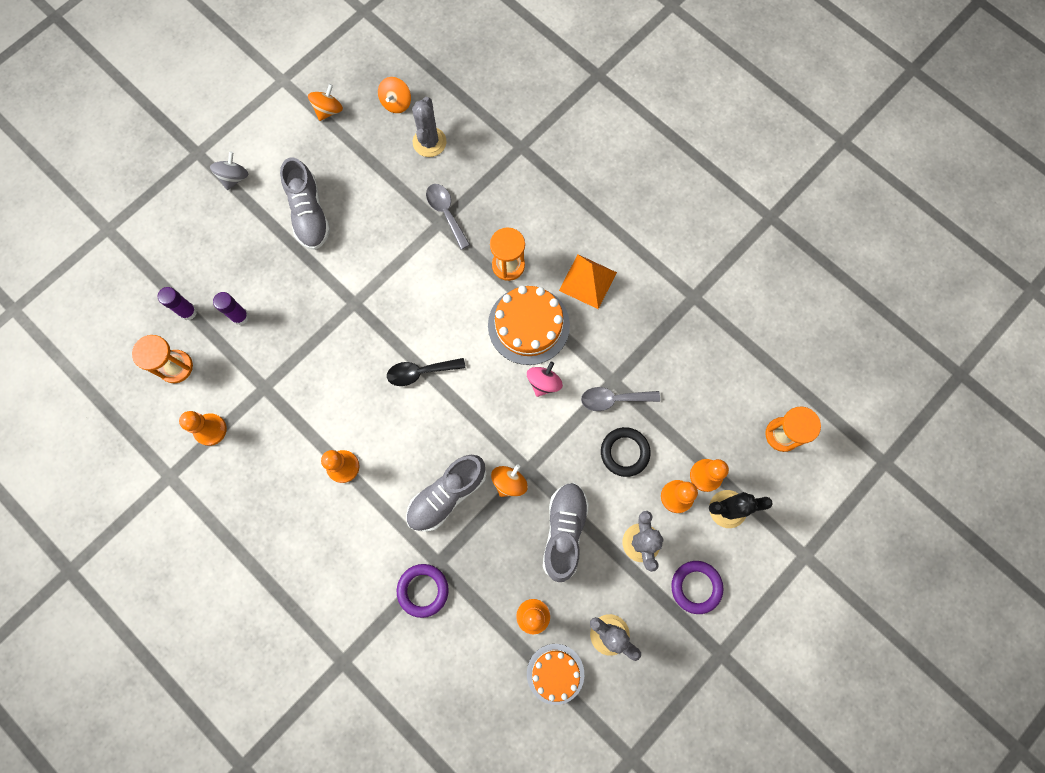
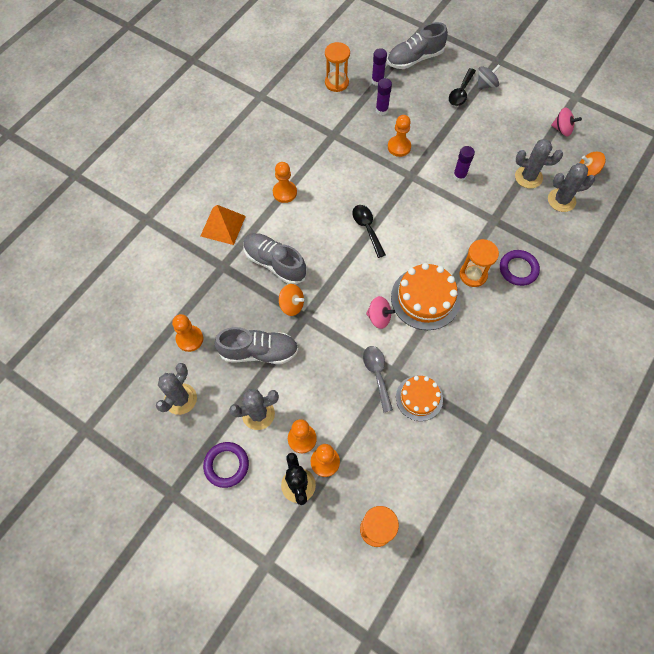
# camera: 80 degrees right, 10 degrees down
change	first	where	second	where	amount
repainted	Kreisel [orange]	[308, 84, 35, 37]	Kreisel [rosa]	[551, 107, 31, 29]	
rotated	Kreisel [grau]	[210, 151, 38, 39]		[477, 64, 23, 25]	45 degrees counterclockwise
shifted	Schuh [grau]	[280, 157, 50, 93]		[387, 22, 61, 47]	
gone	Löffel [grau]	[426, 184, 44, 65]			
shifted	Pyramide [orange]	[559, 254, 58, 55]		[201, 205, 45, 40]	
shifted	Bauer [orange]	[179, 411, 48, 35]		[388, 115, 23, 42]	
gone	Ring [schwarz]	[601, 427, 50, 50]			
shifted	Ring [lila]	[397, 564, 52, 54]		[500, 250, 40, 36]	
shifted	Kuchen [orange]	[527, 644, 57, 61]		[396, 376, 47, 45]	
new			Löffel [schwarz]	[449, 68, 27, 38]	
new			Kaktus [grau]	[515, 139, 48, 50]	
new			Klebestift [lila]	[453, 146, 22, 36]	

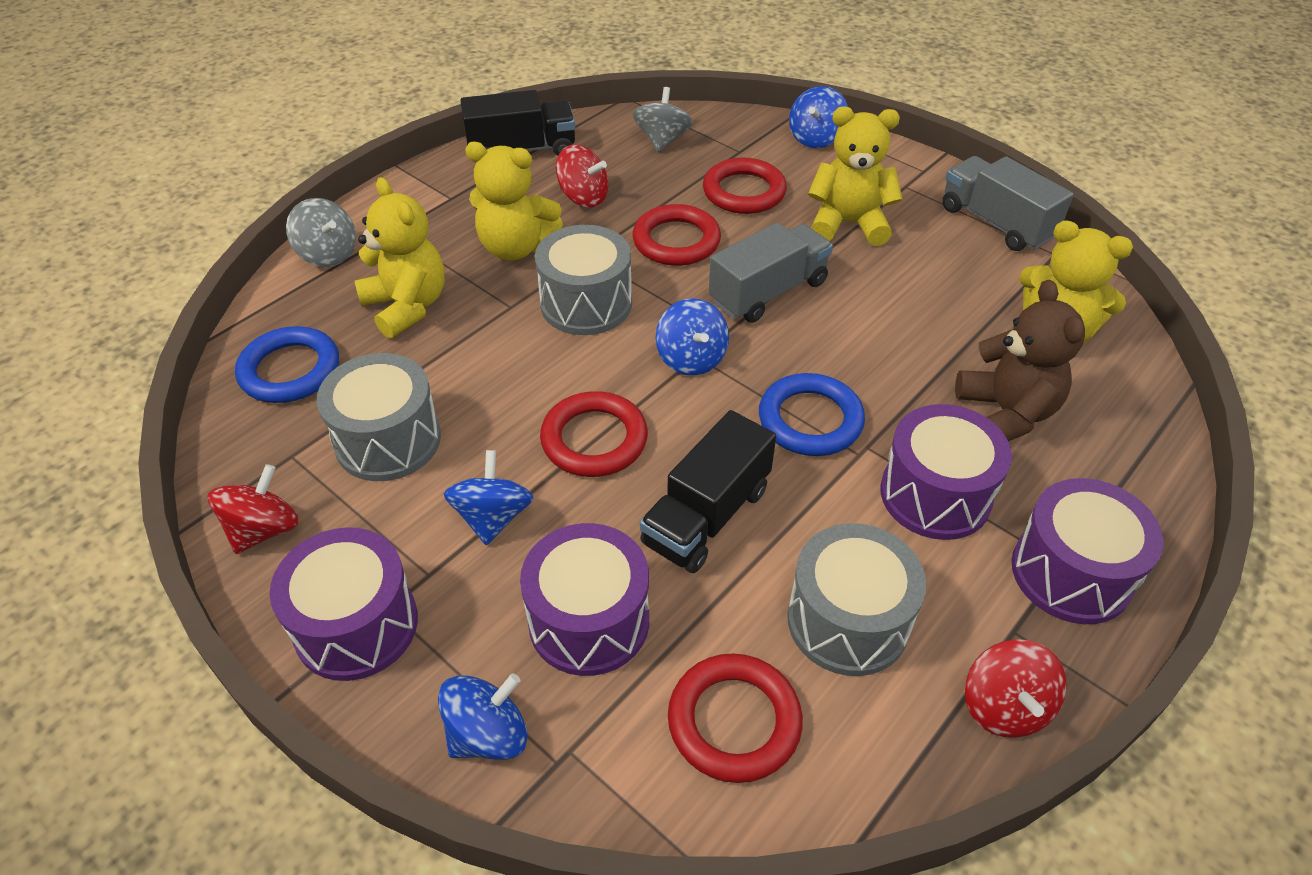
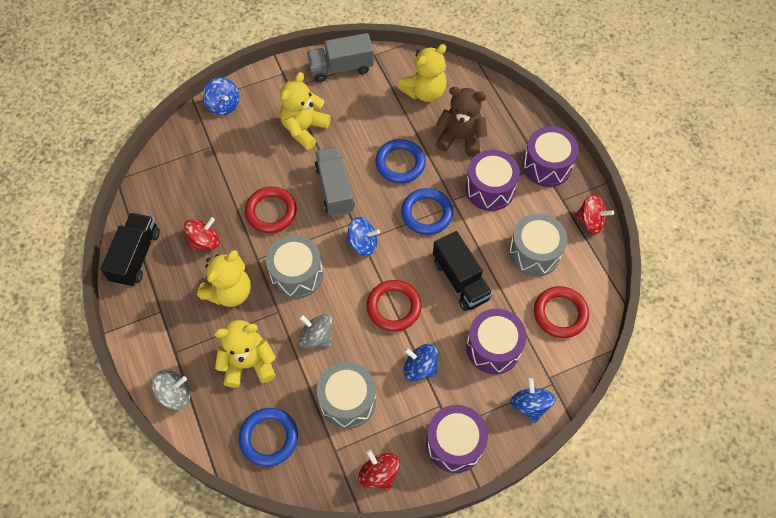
# camera: 65 degrees left, 15 degrees up
change	first	where	second	where	amount
shifted	Kreisel [grau]	[633, 87, 60, 65]		[299, 314, 34, 34]	
gone	Ring [rot]	[703, 157, 84, 57]			
new			Ring [blau]	[375, 139, 51, 44]	

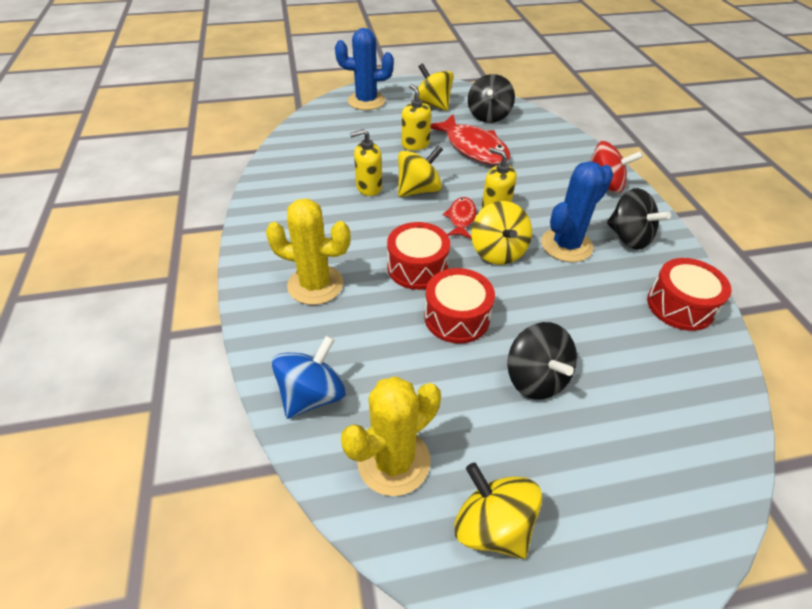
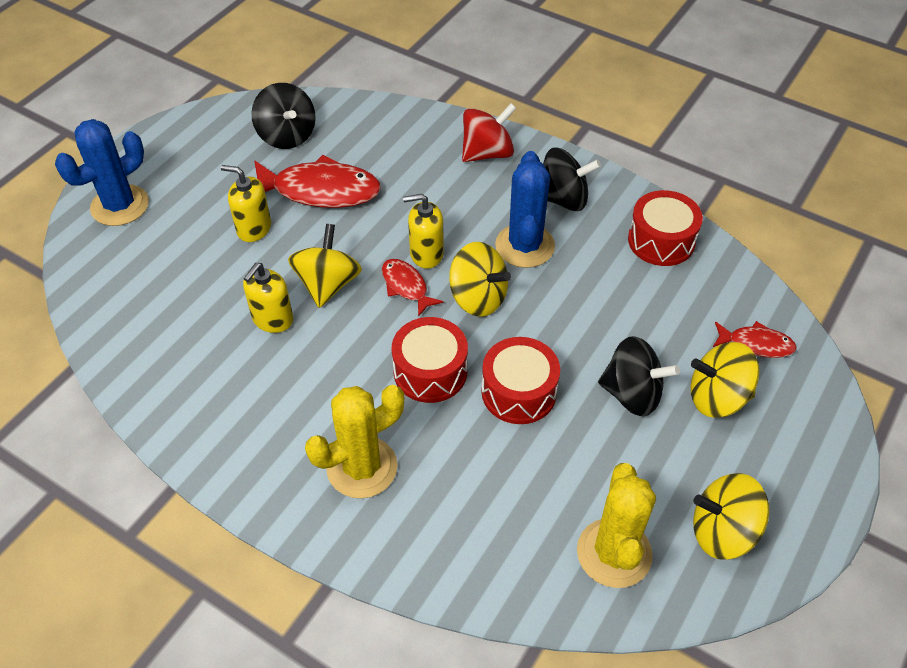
# camera: 45 degrees left, 5 degrees up
change	first	where	second	where	amount
shifted	Kreisel [gelb]	[414, 63, 40, 48]		[691, 342, 68, 76]	
gone	Kreisel [blau]	[271, 335, 75, 84]			
new			Fisch [rot]	[713, 321, 84, 37]	

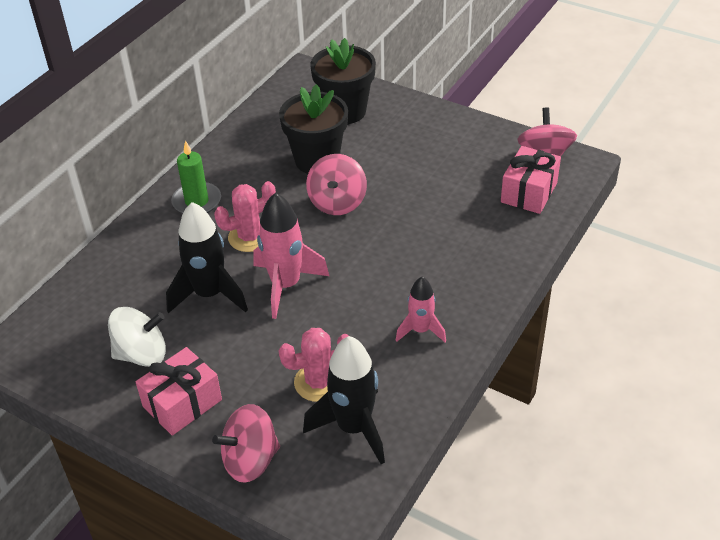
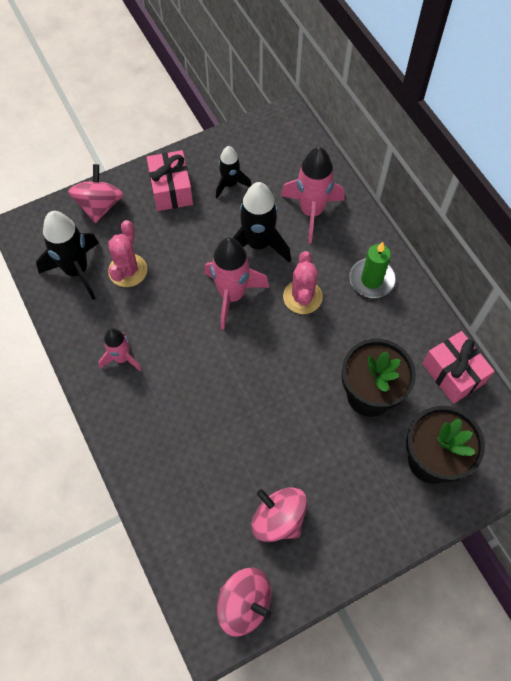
# camera: 120 degrees right, 20 degrees up
change	first	where	second	where	amount
shifted	Geschenk [rosa]	[501, 146, 60, 68]		[422, 331, 73, 73]	
shifted	Kreisel [rosa]	[306, 154, 61, 61]		[251, 487, 56, 55]	
swapped	Kreisel [weiß]	[108, 307, 58, 60]	Rakete [schwarz]	[216, 146, 35, 52]	
new			Rakete [rosa]	[281, 147, 64, 96]	

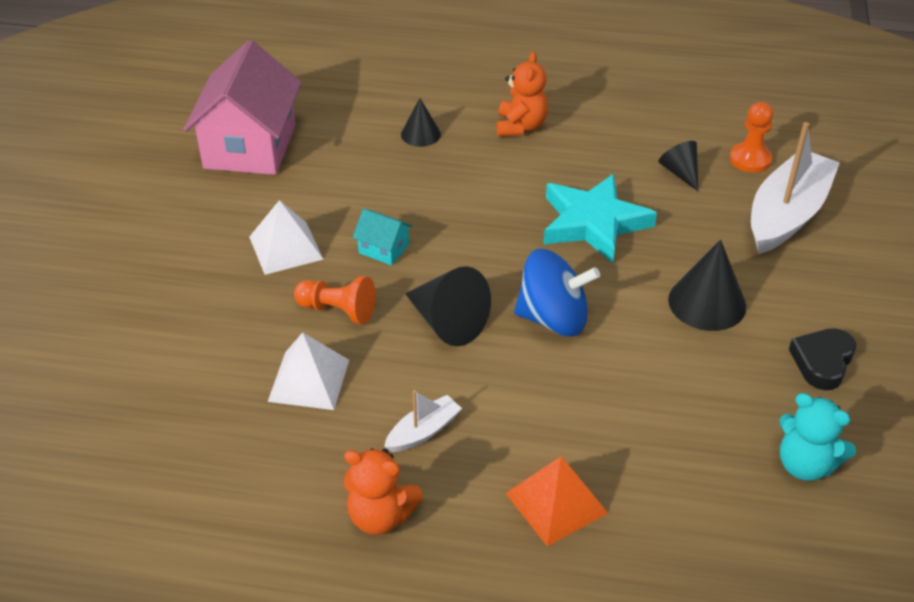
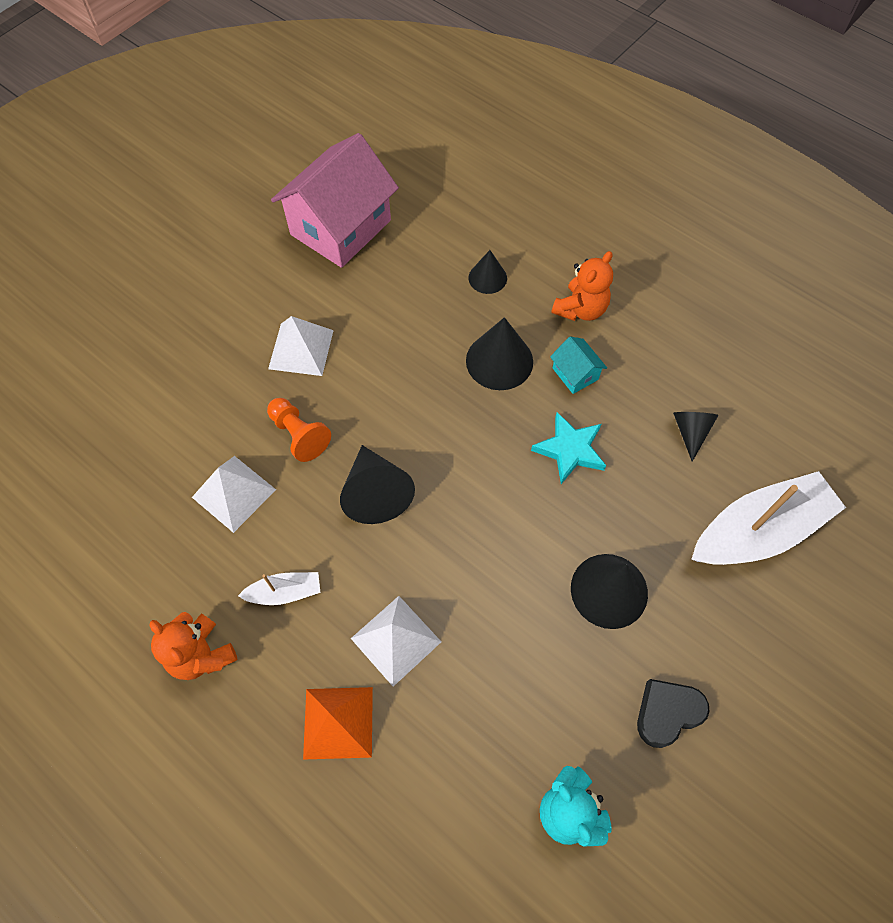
# camera: 30 degrees right, 20 degrees up
change	first	where	second	where	amount
gone	Bauer [orange]	[730, 102, 43, 71]			
scaled	Stern [türkis]	[543, 174, 114, 89]		[531, 412, 75, 72]	x0.65
shifted	Haus [türkis]	[353, 208, 60, 57]		[550, 336, 57, 58]	
gone	Kreisel [blau]	[514, 249, 86, 88]			
new			Kegel [schwarz]	[466, 317, 67, 73]	
new			Pyramide [weiß]	[351, 596, 90, 91]	

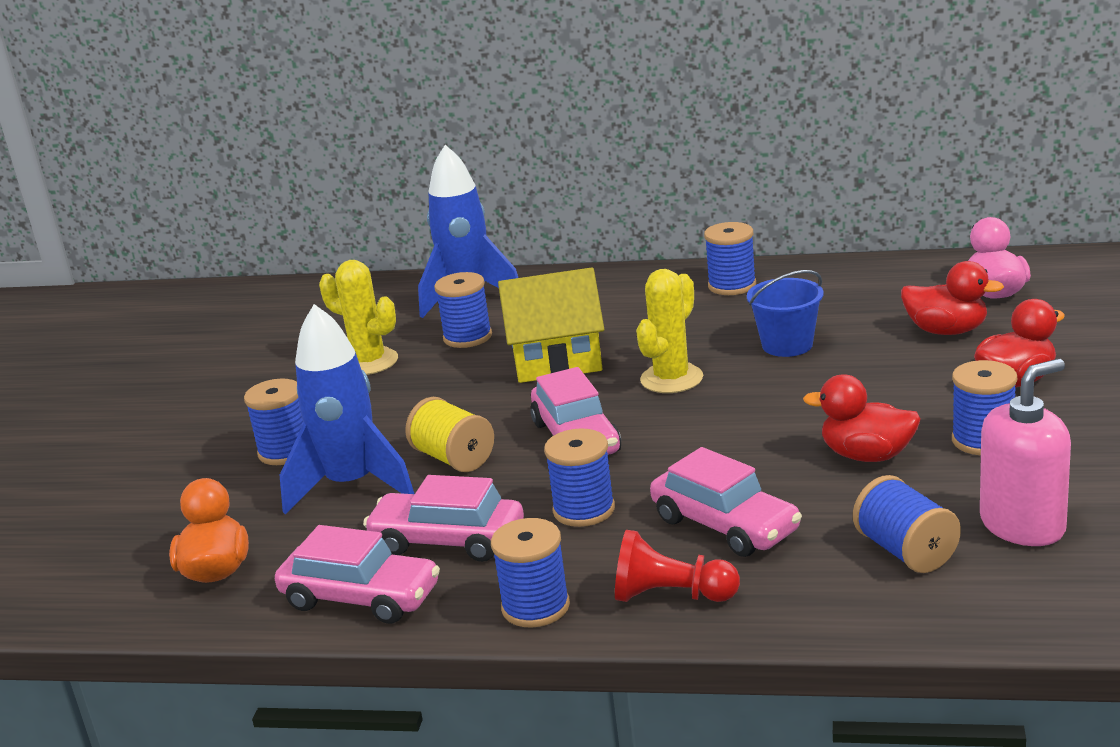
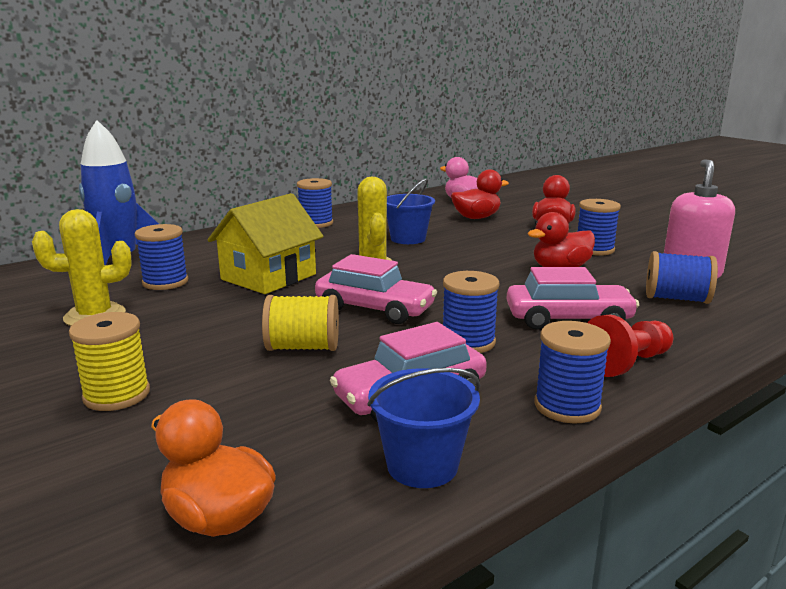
# camera: 50 degrees left, 5 degrees down
change	first	where	second	where	amount
gone	Rakete [blau]	[280, 304, 134, 210]			
repainted	Garnrolle [blau]	[244, 379, 59, 86]	Garnrolle [gelb]	[69, 312, 81, 99]	
swapped	Auto [rosa]	[275, 525, 165, 99]	Eimer [blau]	[367, 368, 114, 120]	

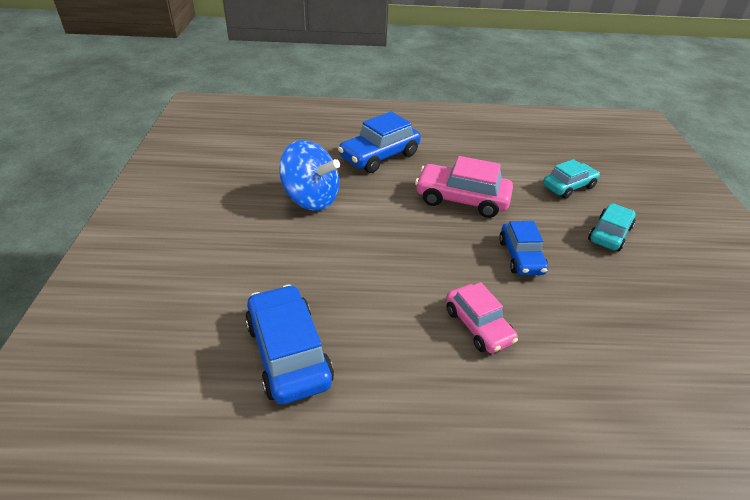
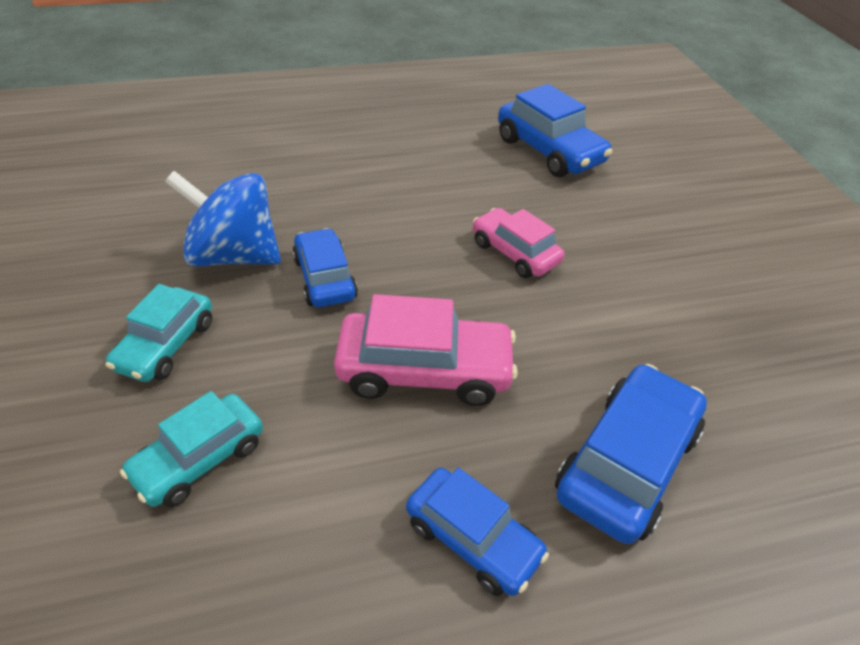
# camera: 165 degrees right, 5 degrees up
change	first	where	second	where	amount
shifted	Kreisel [blau]	[279, 140, 61, 71]		[165, 171, 116, 96]	
shifted	Auto [rosa]	[446, 282, 72, 71]		[473, 208, 91, 70]	
new			Auto [blau]	[406, 468, 143, 128]	

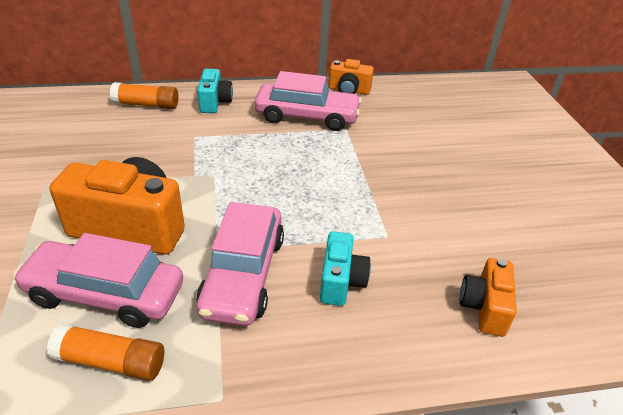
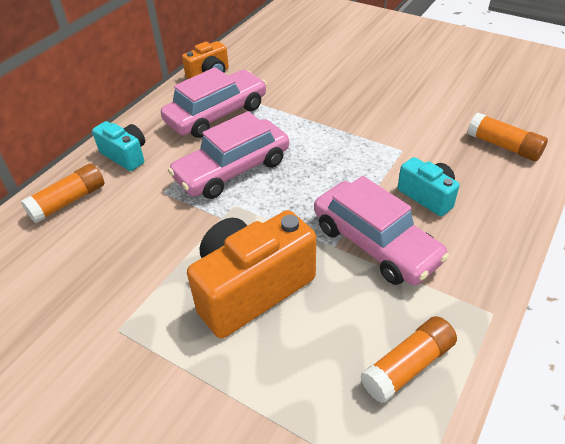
# camera: 45 degrees left, 5 degrees up
change	first	where	second	where	amount
shifted	Auto [rosa]	[13, 233, 170, 95]		[168, 111, 121, 88]	
swapped	Kamera [orange]	[460, 258, 57, 79]	Klebestift [orange]	[467, 113, 81, 48]	

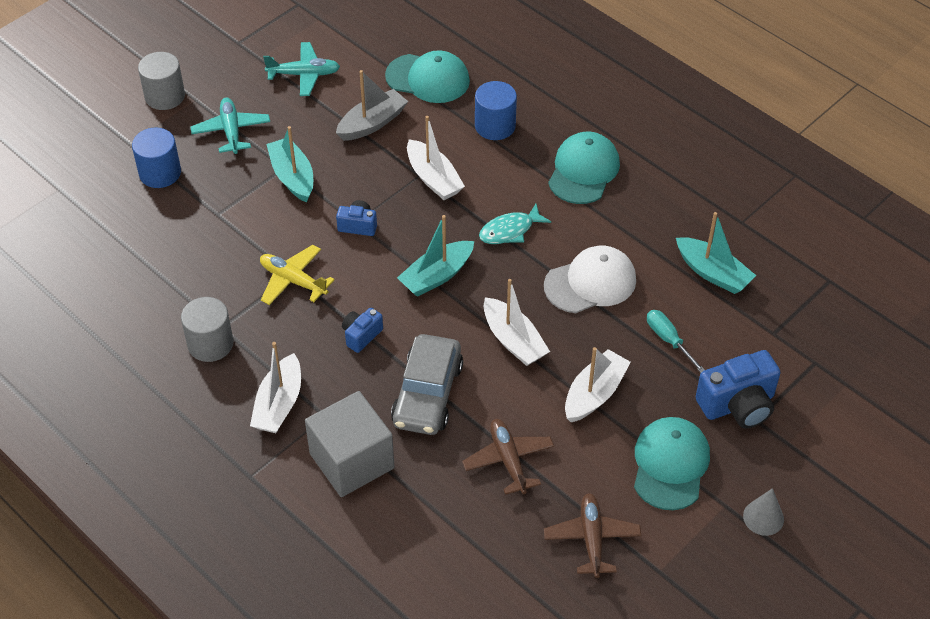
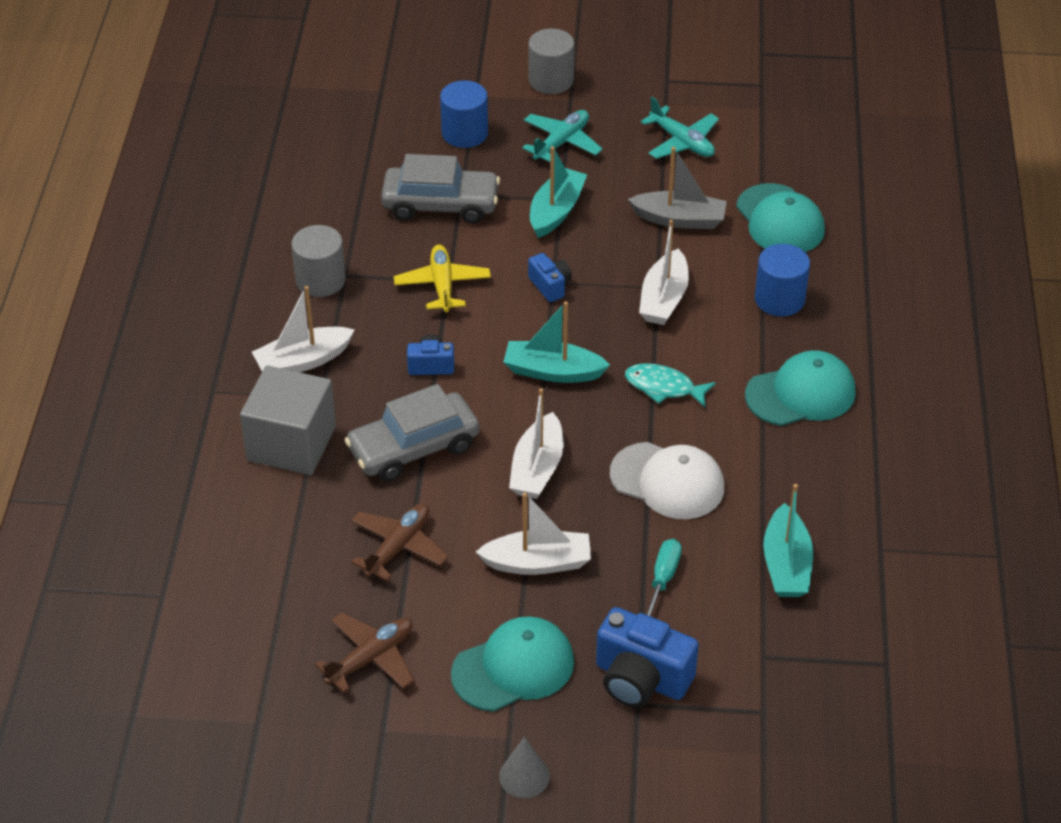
# camera: 50 degrees right, 5 degrees down
change	first	where	second	where	amount
new			Auto [grau]	[381, 154, 119, 70]	

